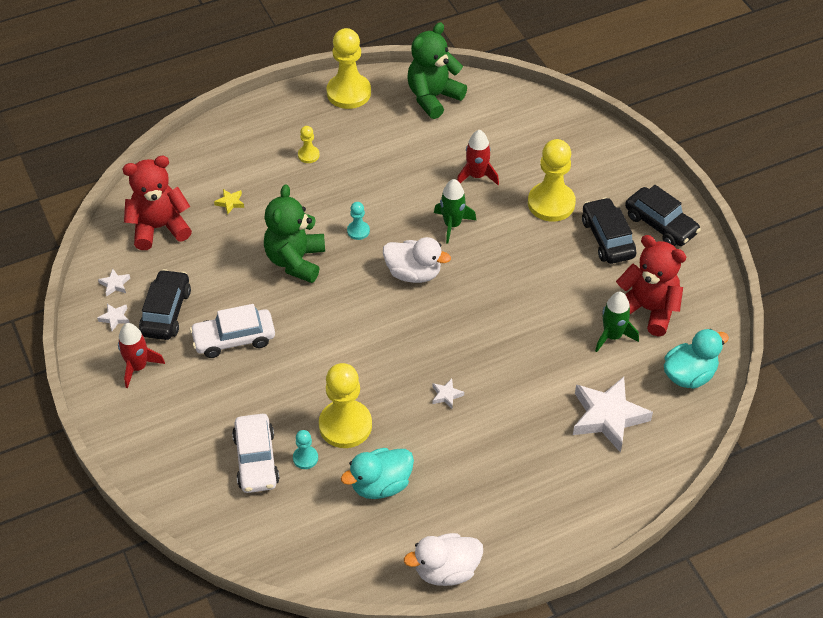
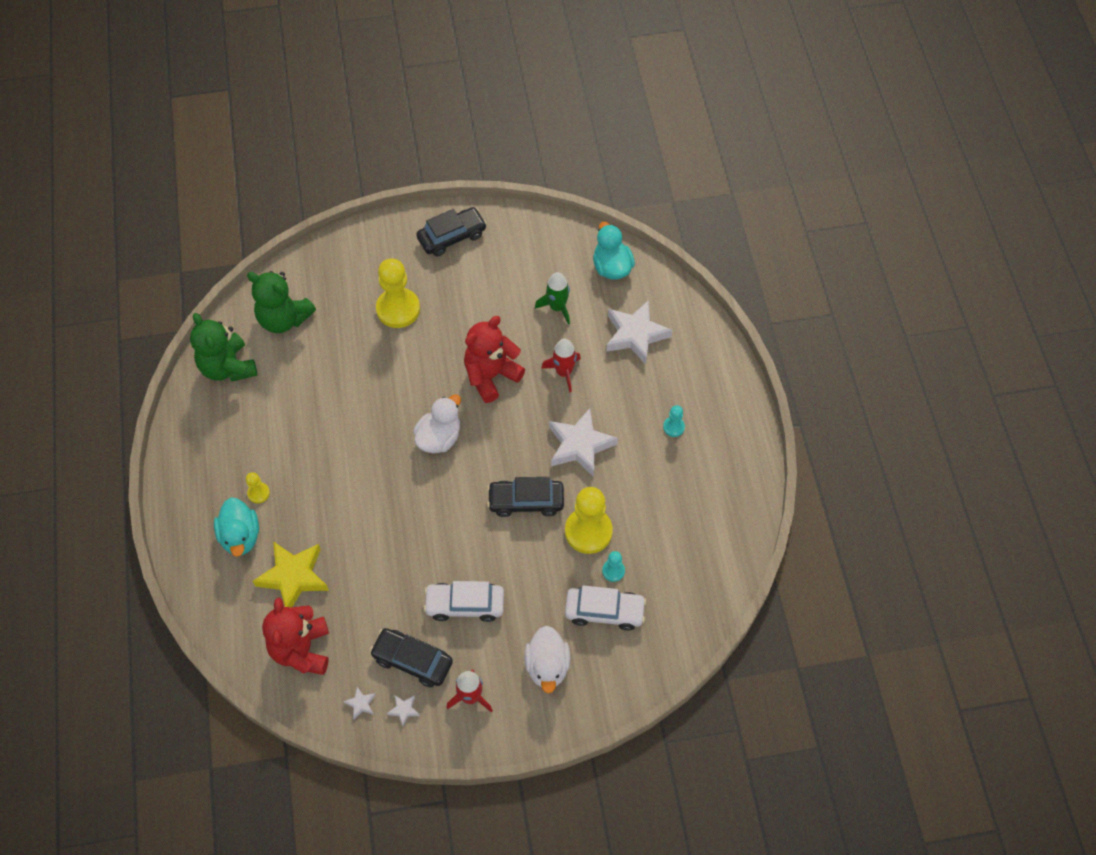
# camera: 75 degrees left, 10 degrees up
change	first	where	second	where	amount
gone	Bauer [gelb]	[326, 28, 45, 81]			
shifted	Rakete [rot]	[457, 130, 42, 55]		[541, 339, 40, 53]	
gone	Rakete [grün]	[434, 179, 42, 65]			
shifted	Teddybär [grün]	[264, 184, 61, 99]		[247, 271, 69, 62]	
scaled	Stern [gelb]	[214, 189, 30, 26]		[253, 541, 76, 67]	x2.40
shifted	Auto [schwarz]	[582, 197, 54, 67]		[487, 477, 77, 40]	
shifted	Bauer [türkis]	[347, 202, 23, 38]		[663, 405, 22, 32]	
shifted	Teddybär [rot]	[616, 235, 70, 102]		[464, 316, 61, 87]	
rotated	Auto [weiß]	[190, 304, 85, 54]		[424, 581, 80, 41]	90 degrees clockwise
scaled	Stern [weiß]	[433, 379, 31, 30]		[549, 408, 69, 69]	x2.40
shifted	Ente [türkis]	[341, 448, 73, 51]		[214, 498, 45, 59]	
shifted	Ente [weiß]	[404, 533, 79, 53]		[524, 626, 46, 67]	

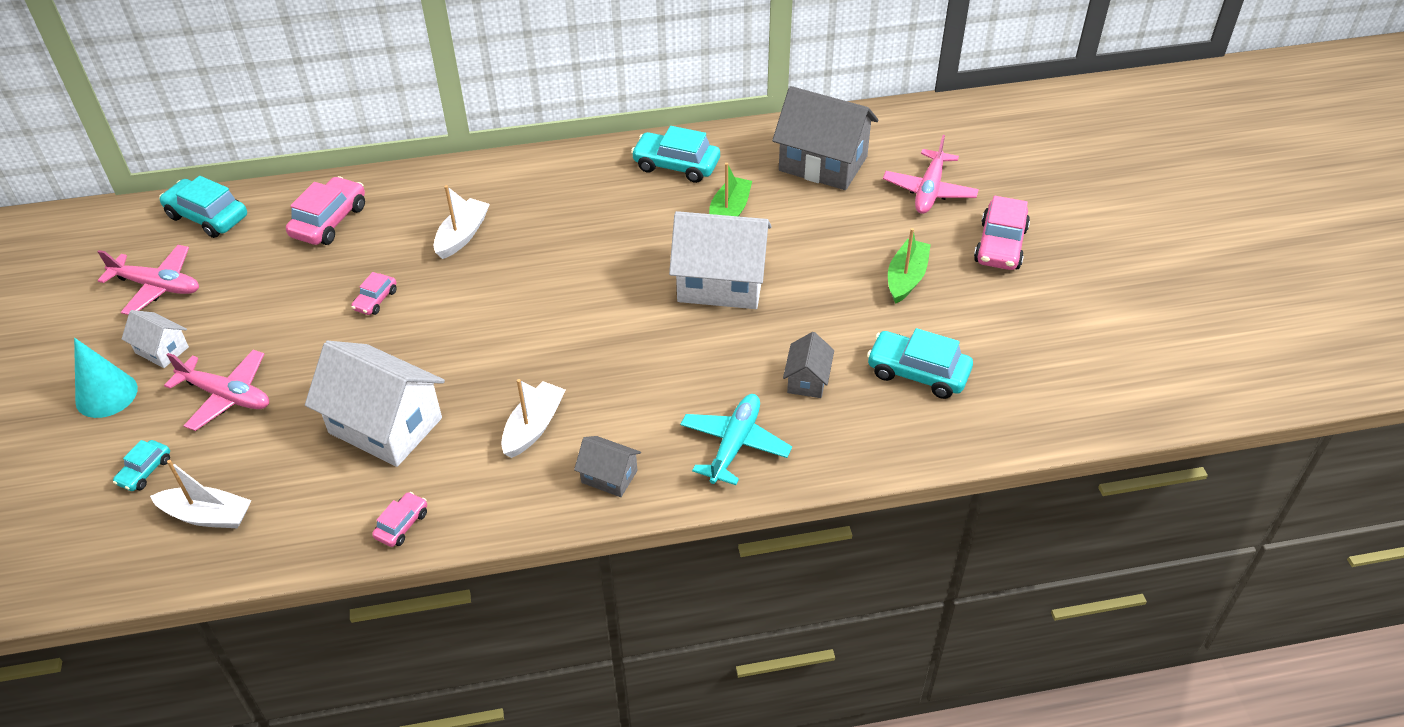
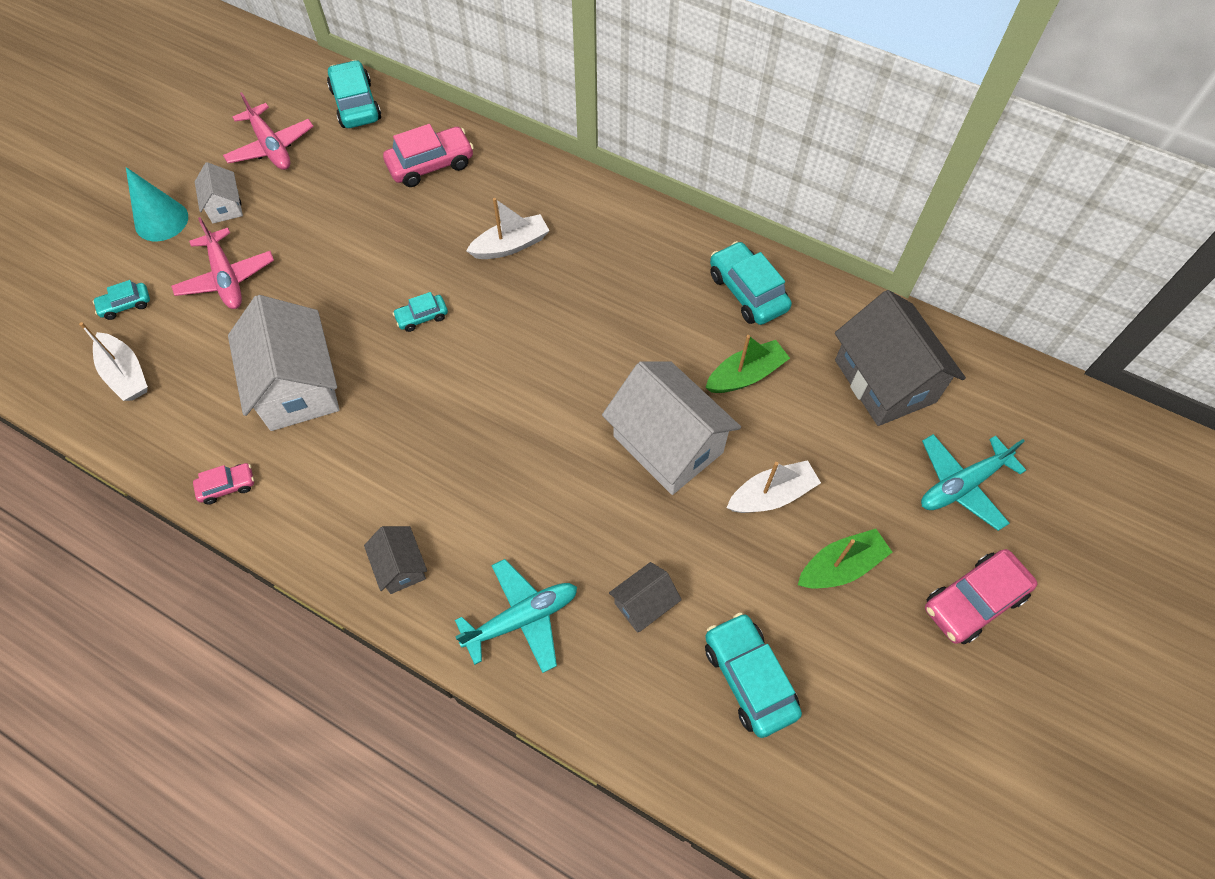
# camera: 40 degrees right, 15 degrees up
change	first	where	second	where	amount
repainted	Flugzeug [rosa]	[883, 135, 96, 79]	Flugzeug [türkis]	[921, 434, 105, 97]	
gone	Auto [rosa]	[351, 272, 46, 43]			
shifted	Boot [weiß]	[501, 379, 64, 79]		[727, 460, 94, 53]	
new			Auto [türkis]	[393, 292, 55, 40]	

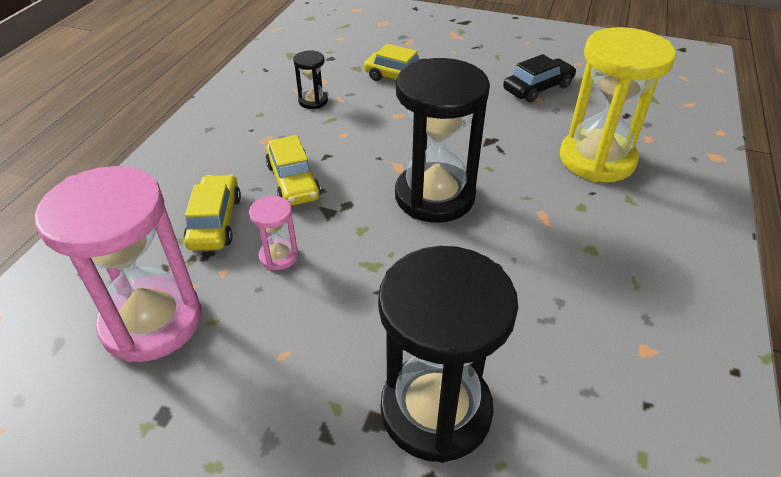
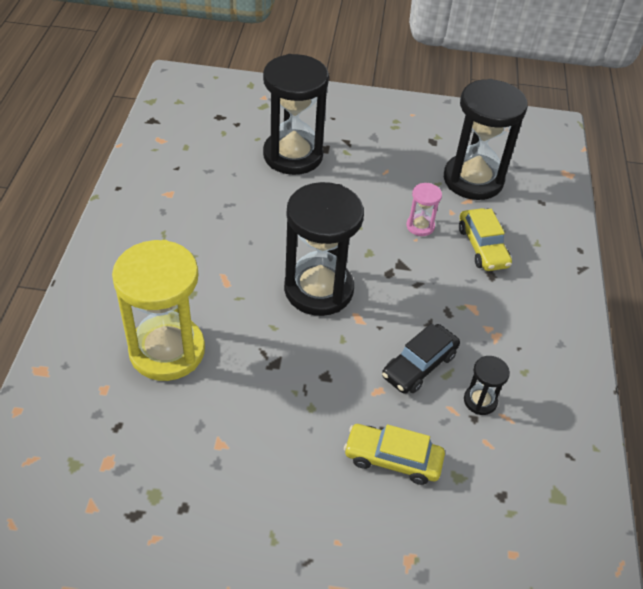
# camera: 165 degrees right, 5 degrees up
change	first	where	second	where	amount
shifted	Auto [schwarz]	[503, 54, 74, 48]		[382, 323, 78, 71]	
gone	Auto [gelb]	[265, 135, 56, 71]			
repainted	Sanduhr [rosa]	[34, 166, 167, 196]	Sanduhr [schwarz]	[444, 79, 84, 121]	

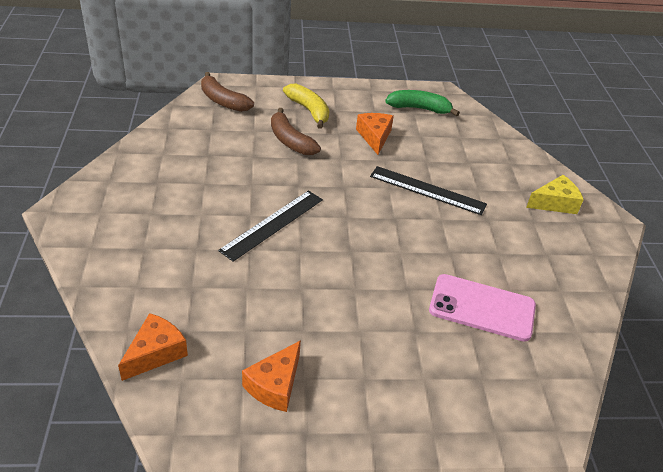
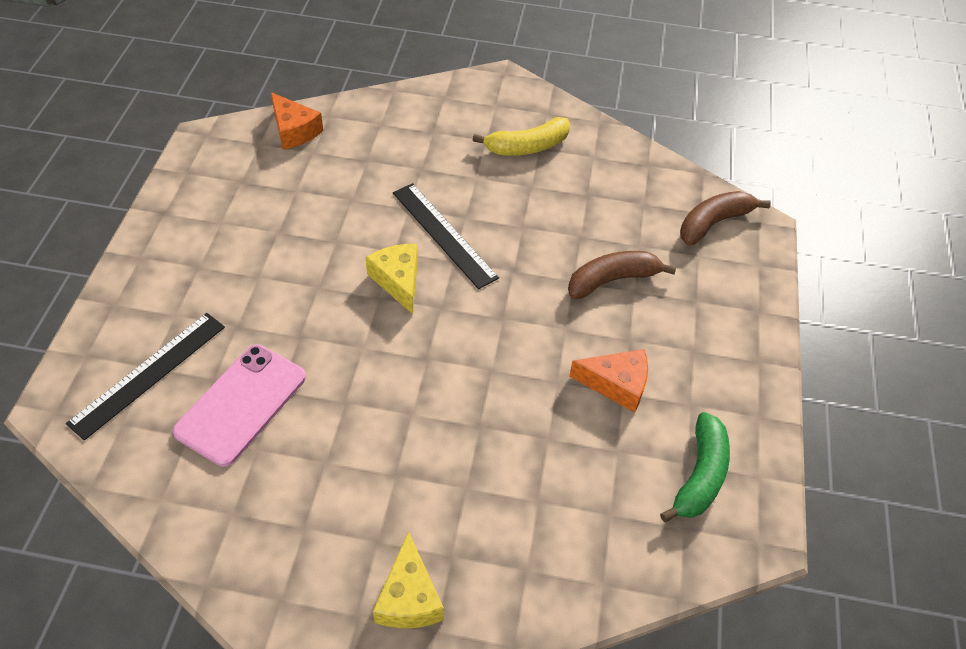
# camera: 105 degrees right, 10 degrees up
change	first	where	second	where	amount
shifted	Banane [gelb]	[283, 84, 46, 45]		[473, 117, 97, 39]	
shifted	Lineal [schwarz]	[370, 166, 117, 49]		[66, 313, 159, 128]	
gone	Käse [orange]	[242, 340, 59, 72]			
new			Käse [gelb]	[365, 244, 53, 70]	

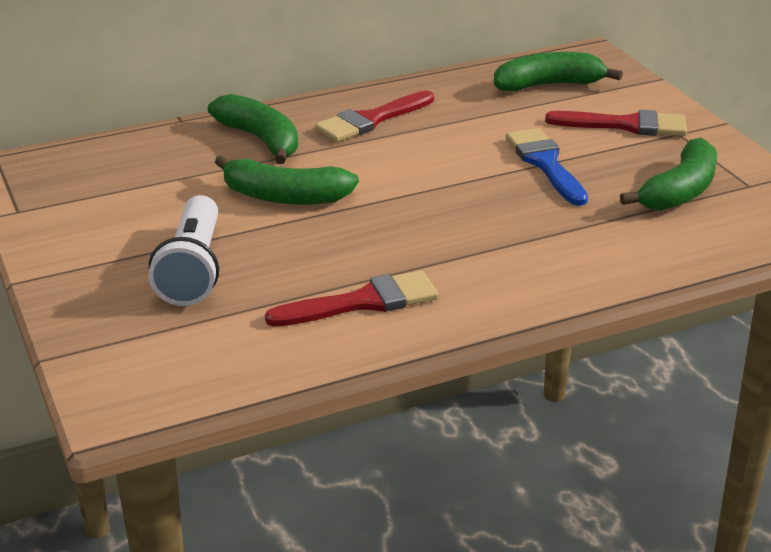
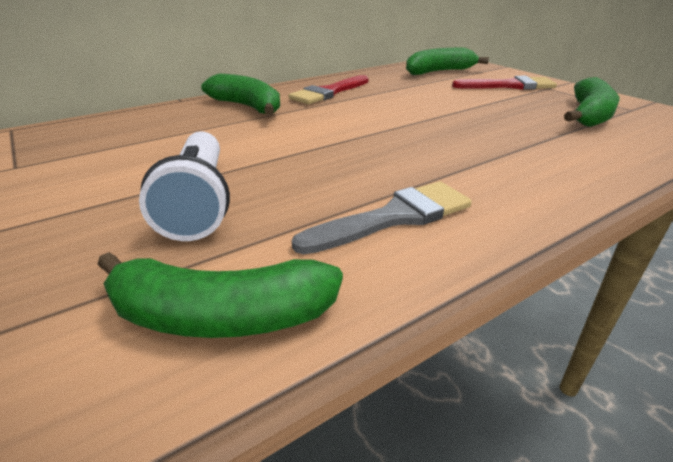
# camera: 10 degrees left, 0 degrees up
change	first	where	second	where	amount
gone	Pinsel [blau]	[506, 128, 82, 78]			
shifted	Banane [grün]	[215, 155, 144, 50]		[97, 252, 246, 86]	
repainted	Pinsel [rot]	[265, 270, 174, 57]	Pinsel [grau]	[292, 181, 180, 73]	

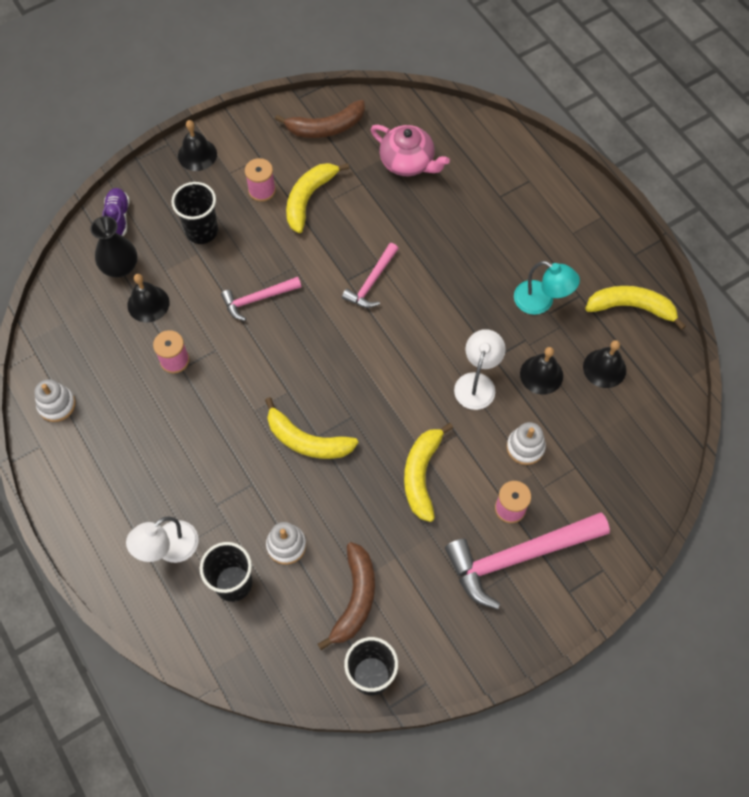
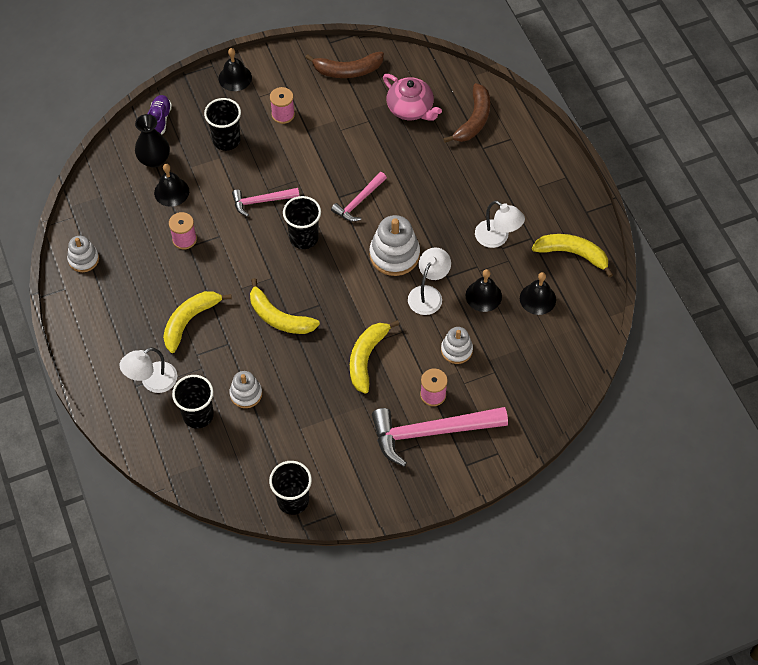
# camera: 10 degrees right, 5 degrees down
change	first	where	second	where	amount
shifted	Banane [gelb]	[286, 163, 64, 70]		[163, 291, 69, 62]	
repainted	Lampe [türkis]	[514, 261, 66, 54]	Lampe [weiß]	[475, 200, 50, 48]	
shifted	Banane [braun]	[317, 542, 58, 108]		[443, 83, 47, 60]	
new			Becher [schwarz]	[283, 196, 38, 53]	
new			Stapelspielzeug [weiß]	[369, 215, 51, 61]	

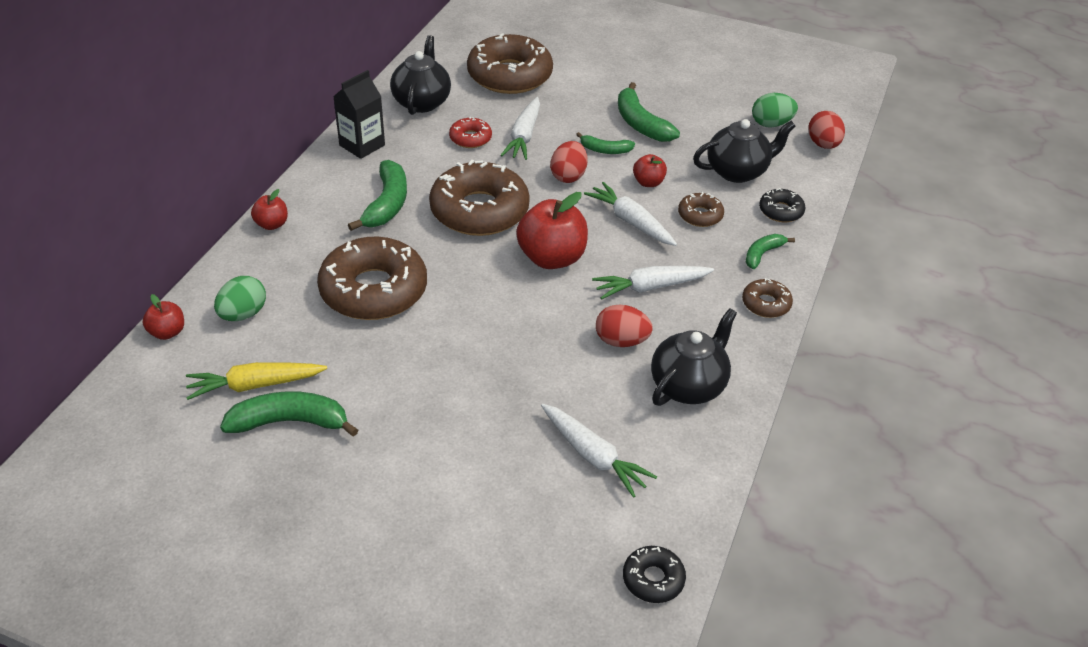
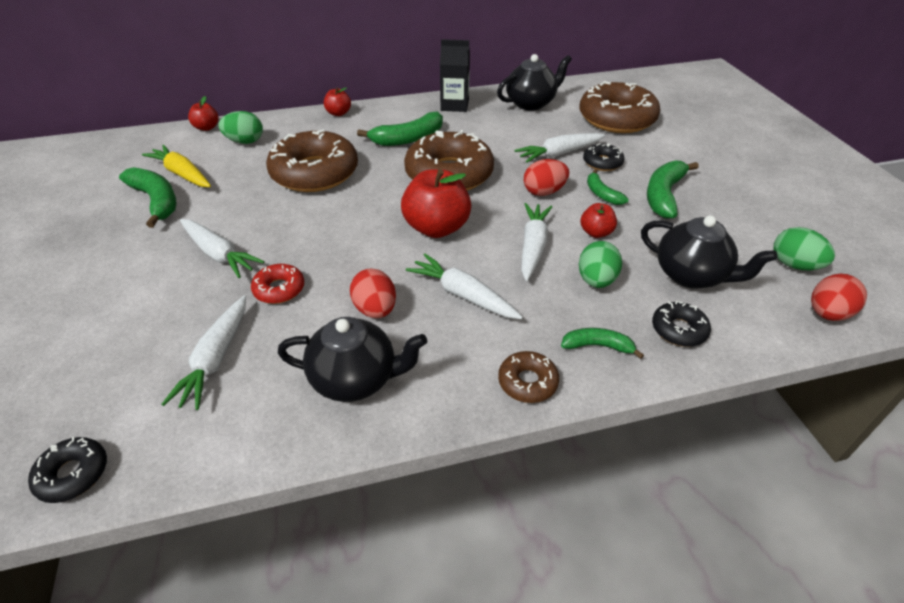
# camera: 55 degrees right, 0 degrees up
change	first	where	second	where	amount
shifted	Donut [rot]	[449, 117, 43, 31]		[251, 264, 53, 40]	
swapped	Donut [braun]	[678, 192, 46, 35]	Ei [grün]	[579, 241, 43, 47]	
new			Donut [schwarz]	[583, 143, 41, 28]	
new			Karotte [weiß]	[180, 219, 84, 59]	

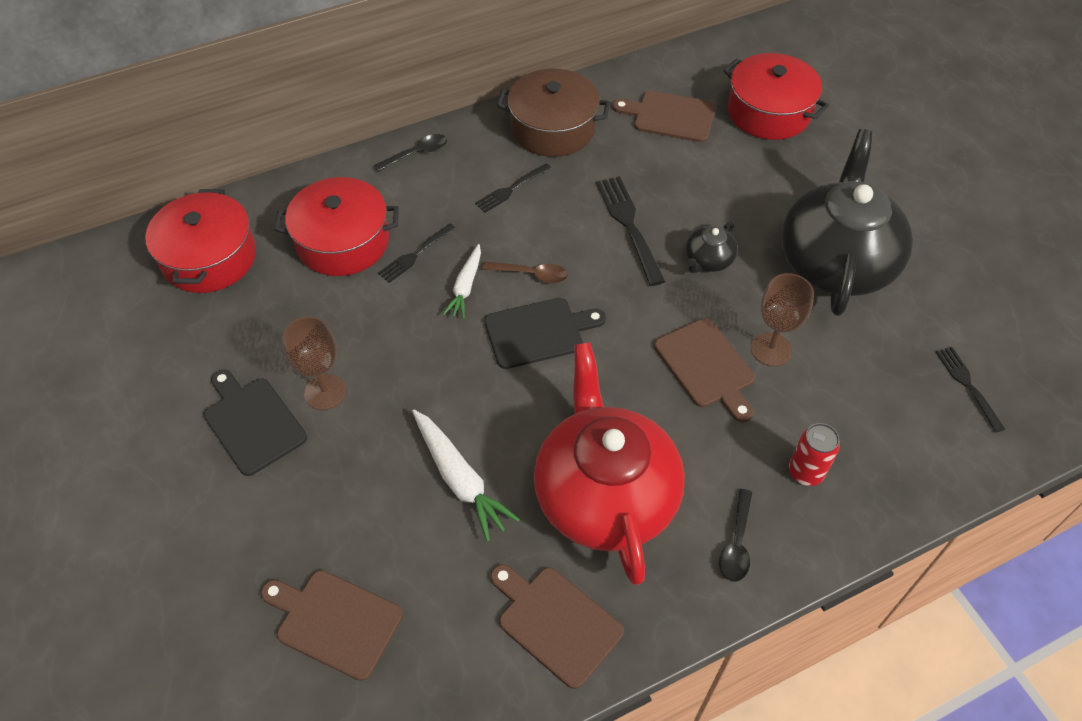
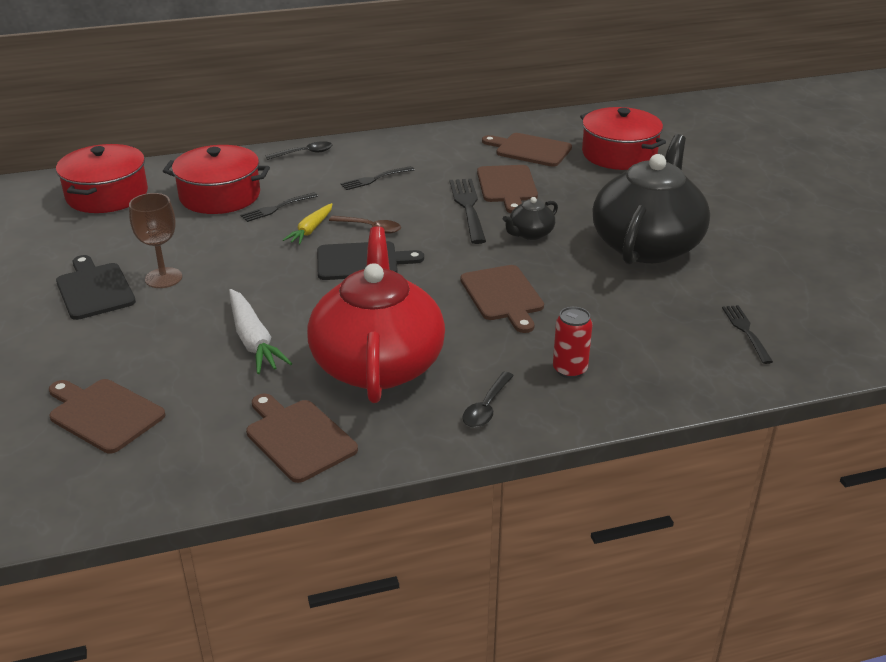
# camera: 10 degrees right, 20 degrees down
change	first	where	second	where	amount
gone	Kochtopf [braun]	[497, 68, 113, 89]			
repainted	Karotte [weiß]	[443, 244, 38, 75]	Karotte [gelb]	[283, 203, 49, 42]	
gone	Kelch [braun]	[751, 273, 63, 93]			
new			Schneidebrett [braun]	[477, 165, 61, 48]	

